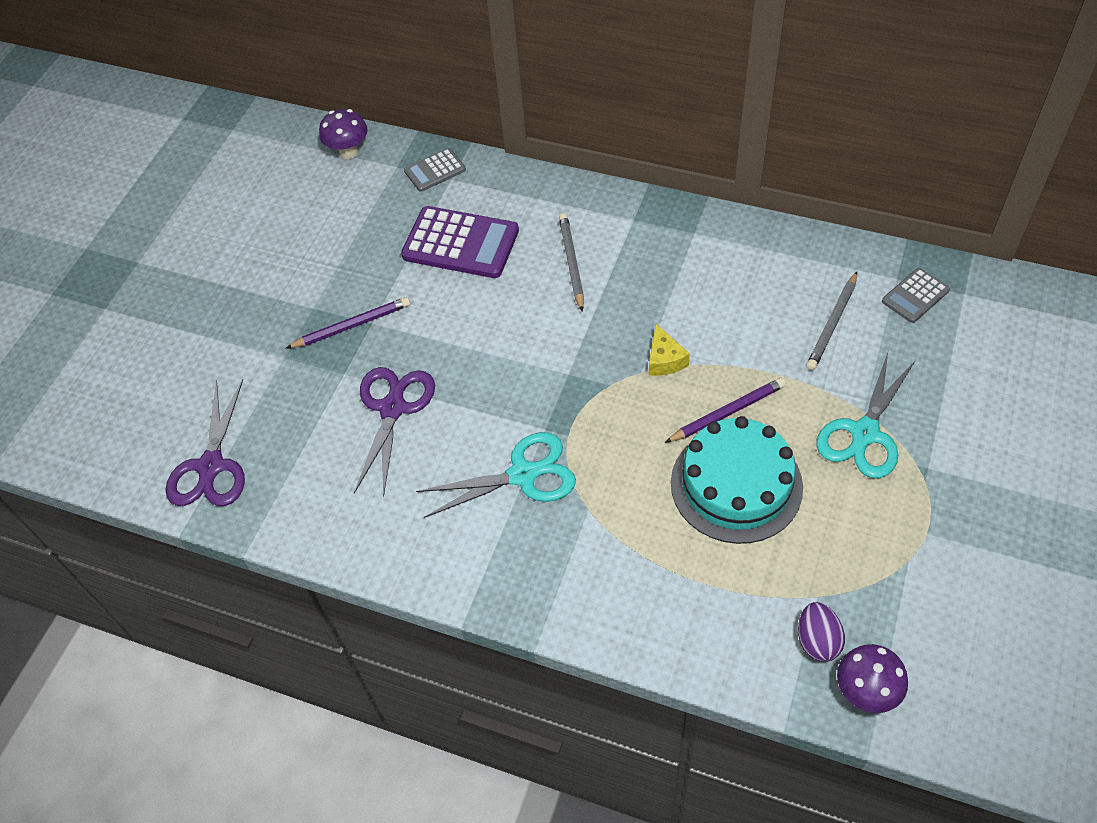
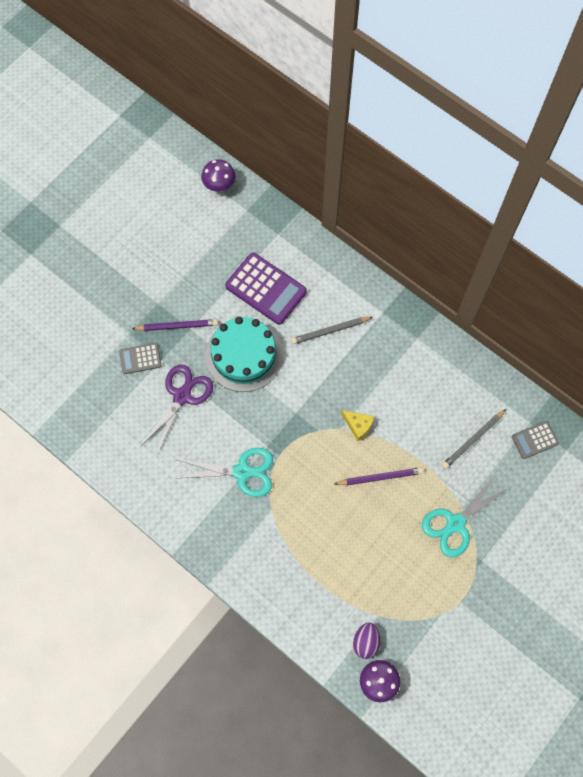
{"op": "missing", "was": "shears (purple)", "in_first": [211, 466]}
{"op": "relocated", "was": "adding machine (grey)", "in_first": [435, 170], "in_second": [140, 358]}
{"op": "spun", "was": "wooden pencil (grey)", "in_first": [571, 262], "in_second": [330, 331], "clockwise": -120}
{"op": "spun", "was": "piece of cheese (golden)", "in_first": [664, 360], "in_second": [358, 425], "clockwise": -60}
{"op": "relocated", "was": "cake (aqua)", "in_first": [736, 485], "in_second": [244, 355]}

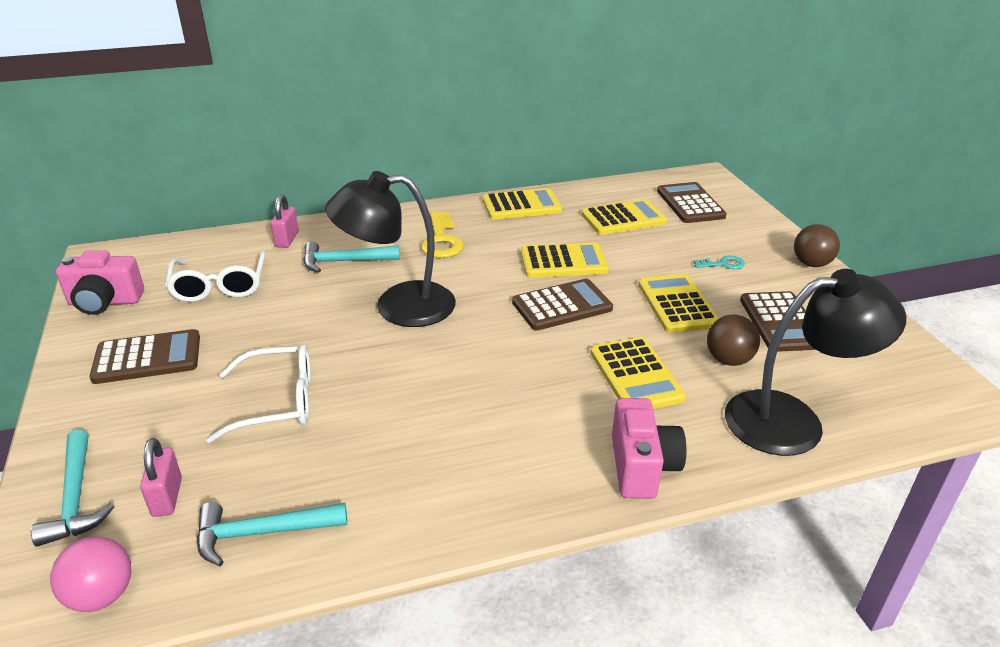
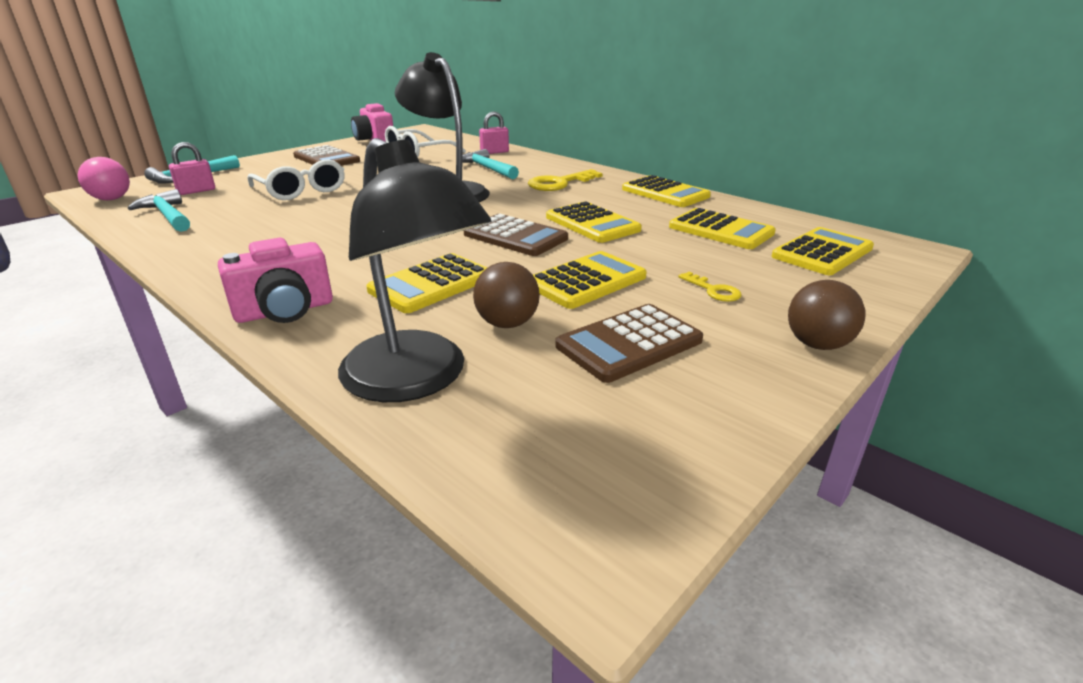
{"op": "colour", "was": "adding machine (dark brown)", "now": "adding machine (golden)", "in_first": [690, 204], "in_second": [822, 252]}
{"op": "colour", "was": "key (aqua)", "now": "key (golden)", "in_first": [723, 264], "in_second": [713, 290]}

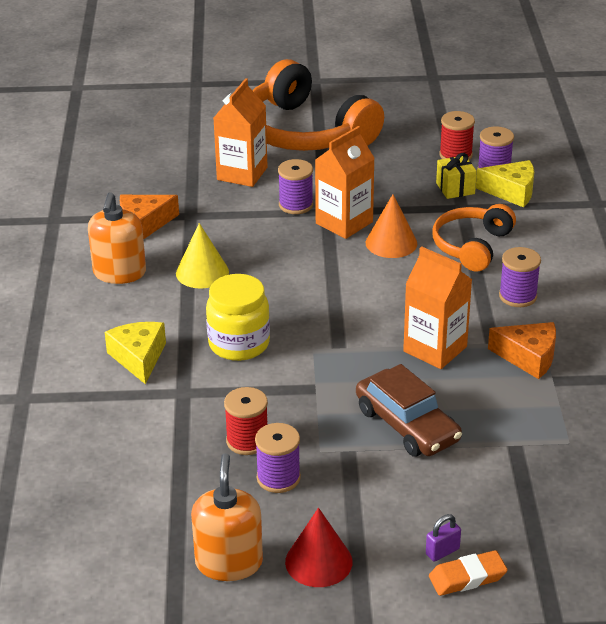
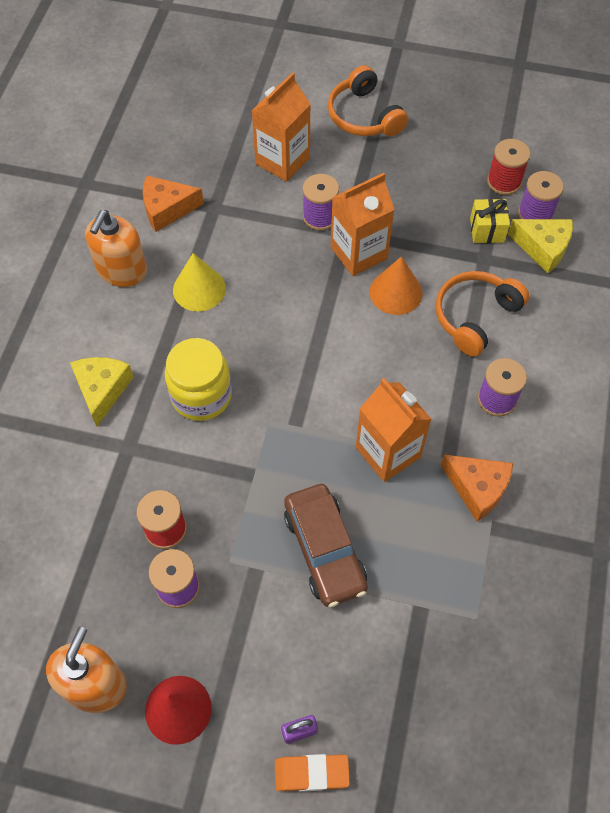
{"op": "size", "was": "over-ear headphones (orange)", "in_first": [305, 132], "in_second": [364, 116], "ratio": 0.57}

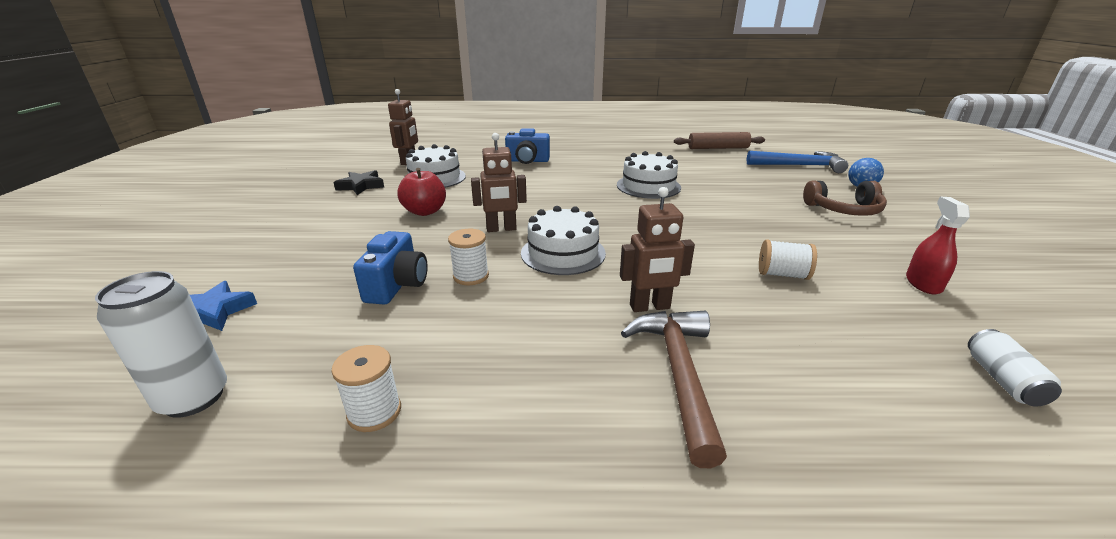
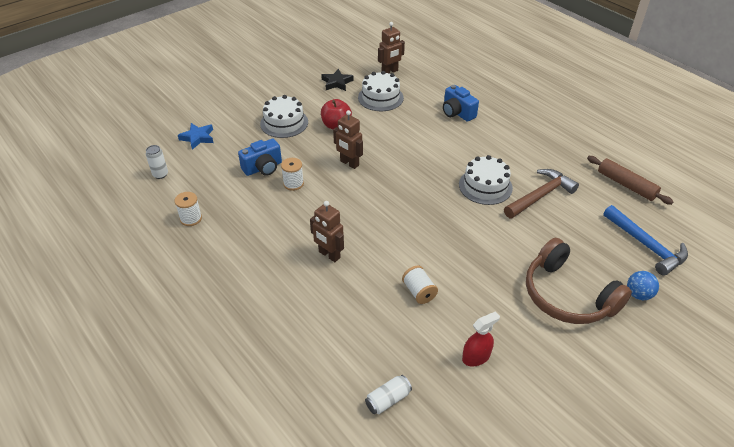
{"op": "size", "was": "soda can (white)", "in_first": [194, 398], "in_second": [160, 174], "ratio": 0.61}
{"op": "relocated", "was": "cake (white)", "in_first": [563, 253], "in_second": [284, 123]}
{"op": "relocated", "was": "carpenter's hammer (dark brown)", "in_first": [678, 374], "in_second": [540, 196]}
{"op": "size", "was": "over-ear headphones (dark brown)", "in_first": [844, 210], "in_second": [567, 295], "ratio": 1.54}

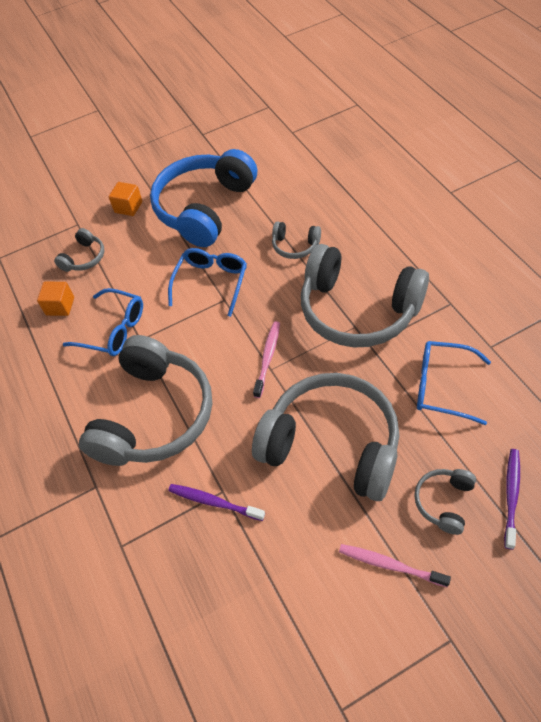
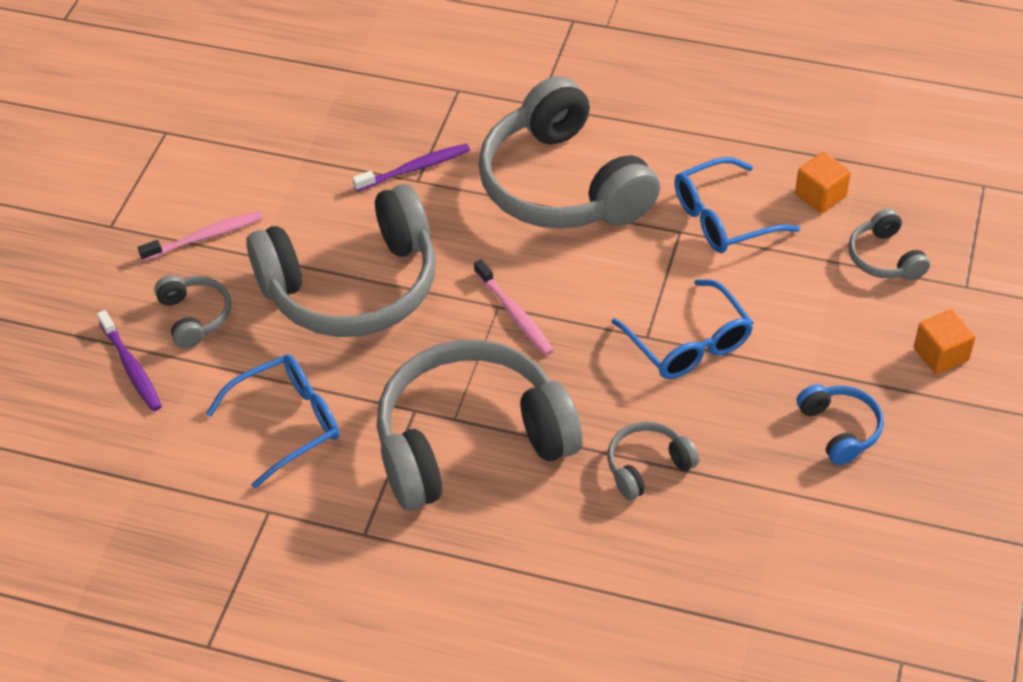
{"op": "size", "was": "over-ear headphones (cobalt)", "in_first": [205, 208], "in_second": [840, 429], "ratio": 0.43}

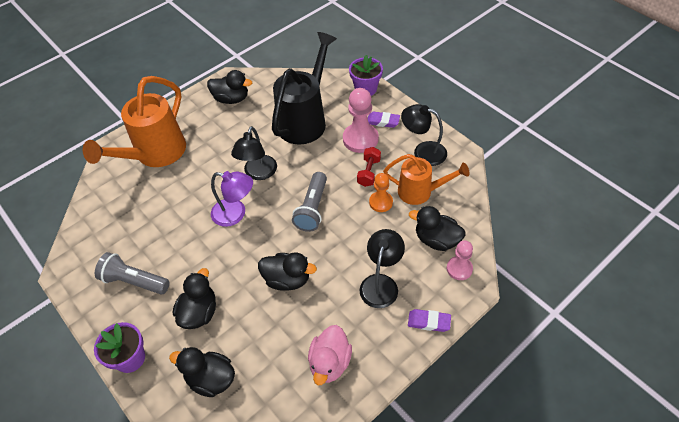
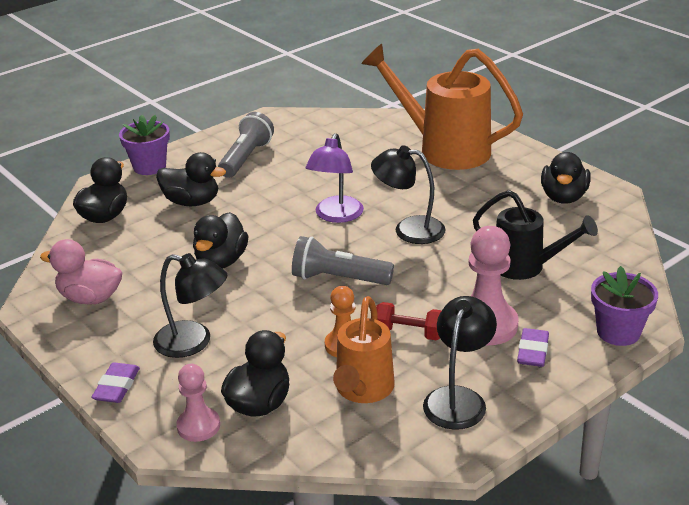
{"op": "size", "was": "watering pot (ebony)", "in_first": [305, 120], "in_second": [525, 267], "ratio": 0.62}

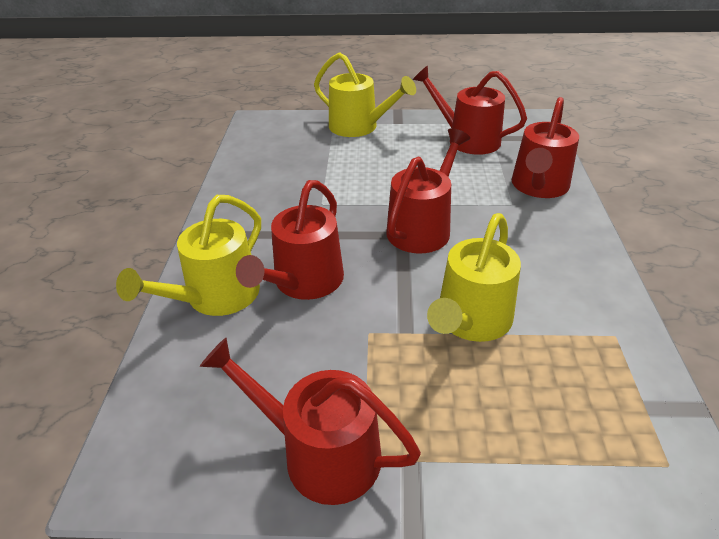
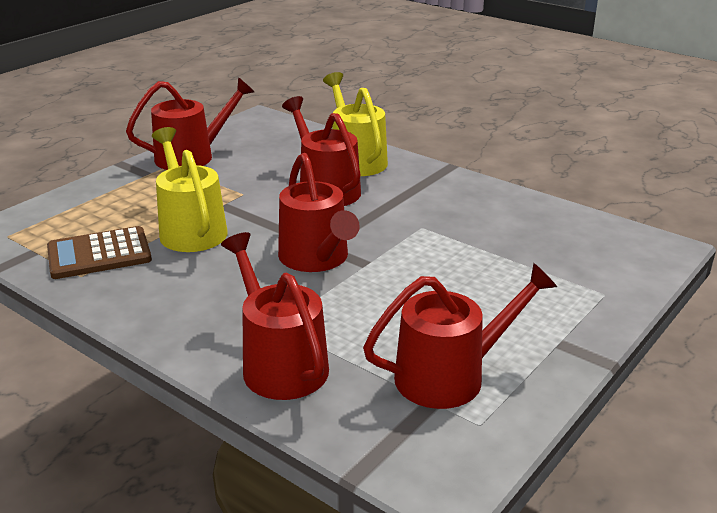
{"op": "missing", "was": "watering pot (golden)", "in_first": [359, 127]}
{"op": "appeared", "now": "adding machine (dark brown)", "in_second": [99, 254]}

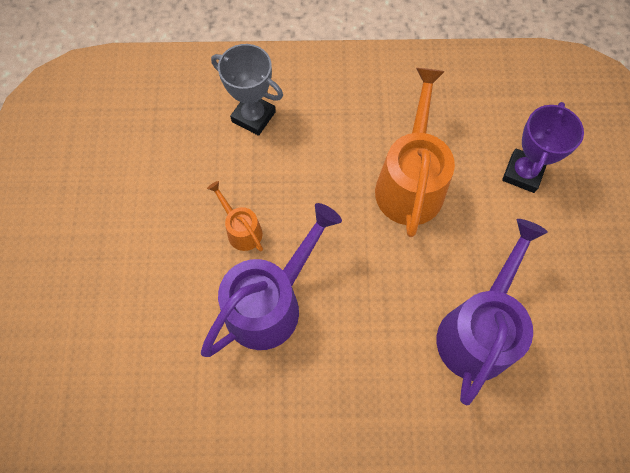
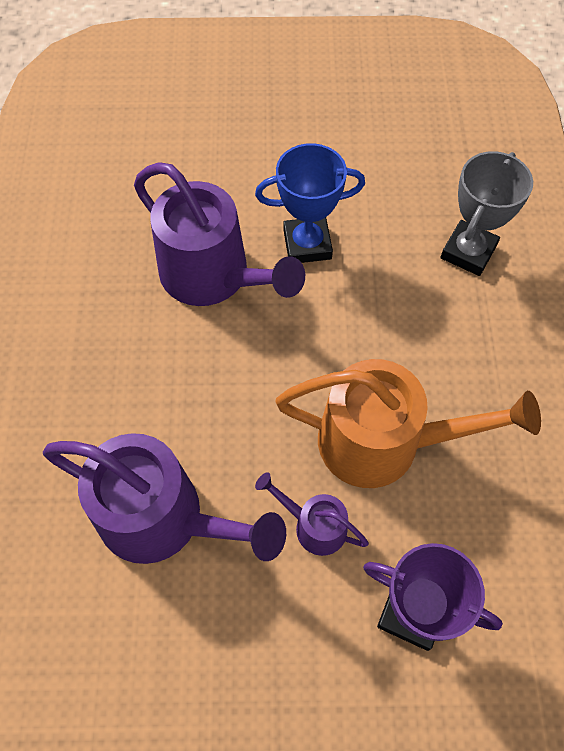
{"op": "exchanged", "was": "watering pot (orange)", "now": "trophy (cobalt)", "in_first": [241, 229], "in_second": [307, 244]}
{"op": "appeared", "now": "watering pot (purple)", "in_second": [313, 525]}

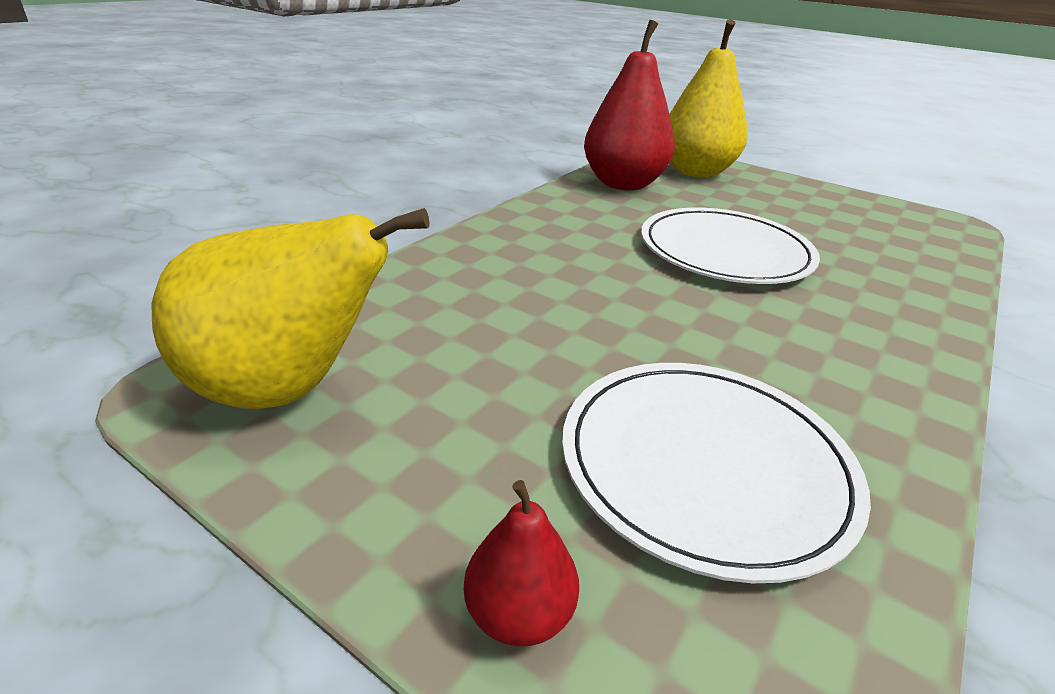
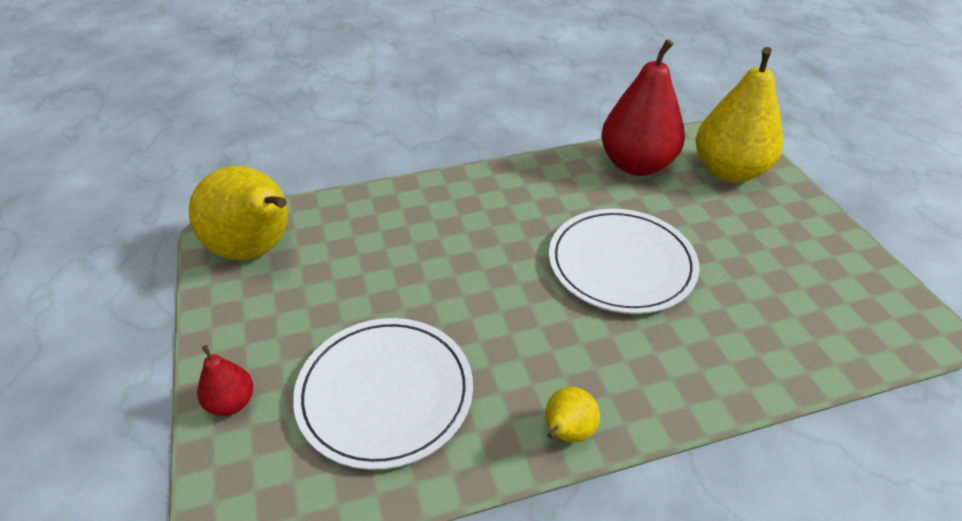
{"op": "appeared", "now": "toy pear (golden)", "in_second": [567, 433]}

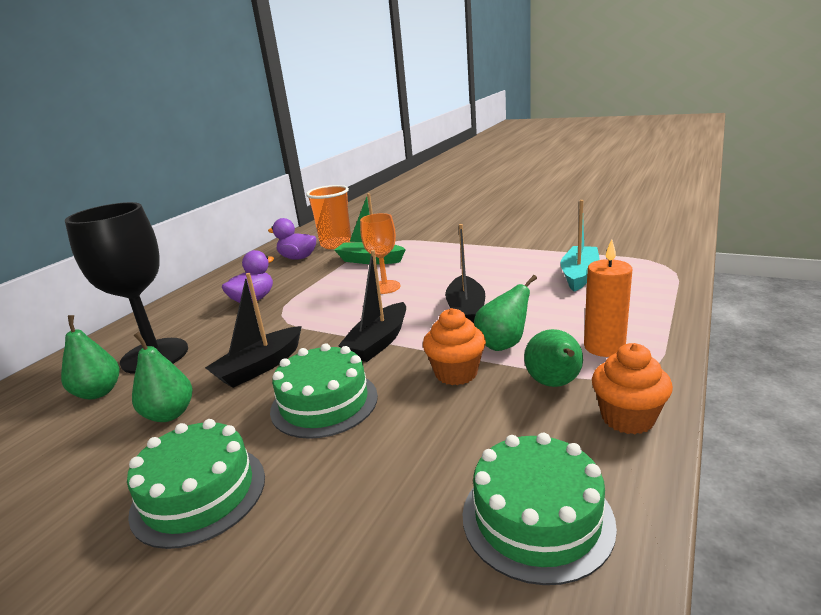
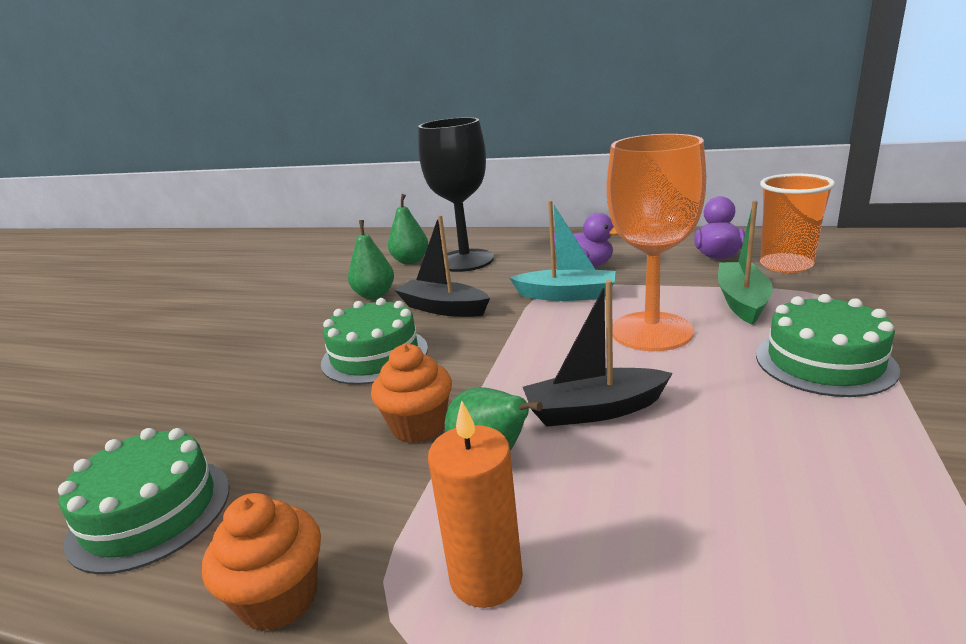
{"op": "relocated", "was": "cake (emerald)", "in_first": [199, 494], "in_second": [824, 361]}
{"op": "missing", "was": "toy boat (ebony)", "in_first": [379, 342]}
{"op": "size", "was": "wine glass (orange)", "in_first": [385, 287], "in_second": [651, 331], "ratio": 1.76}
{"op": "missing", "was": "toy pear (emerald)", "in_first": [554, 384]}
{"op": "relocated", "was": "toy boat (aqua)", "in_first": [579, 275], "in_second": [566, 295]}

